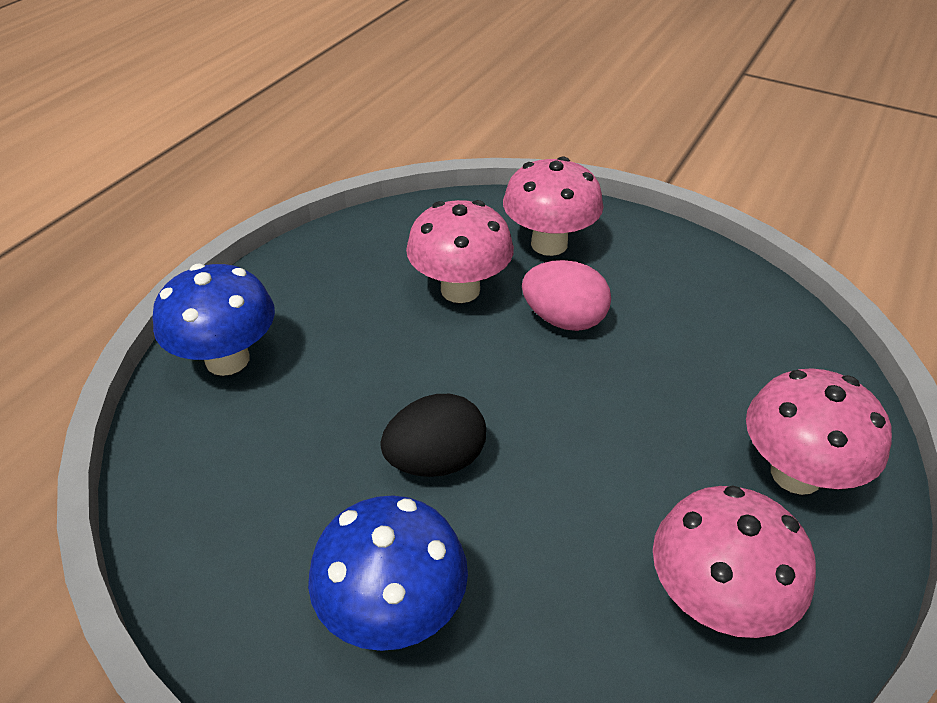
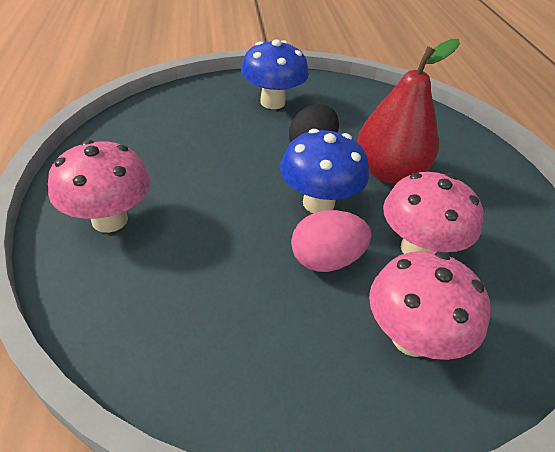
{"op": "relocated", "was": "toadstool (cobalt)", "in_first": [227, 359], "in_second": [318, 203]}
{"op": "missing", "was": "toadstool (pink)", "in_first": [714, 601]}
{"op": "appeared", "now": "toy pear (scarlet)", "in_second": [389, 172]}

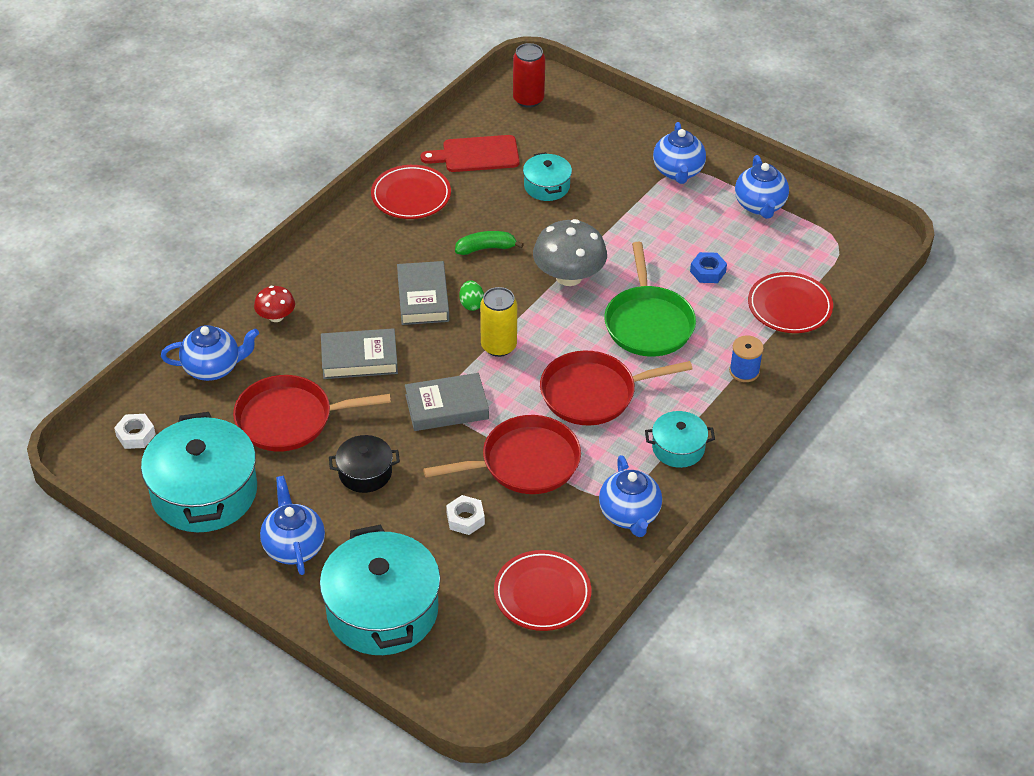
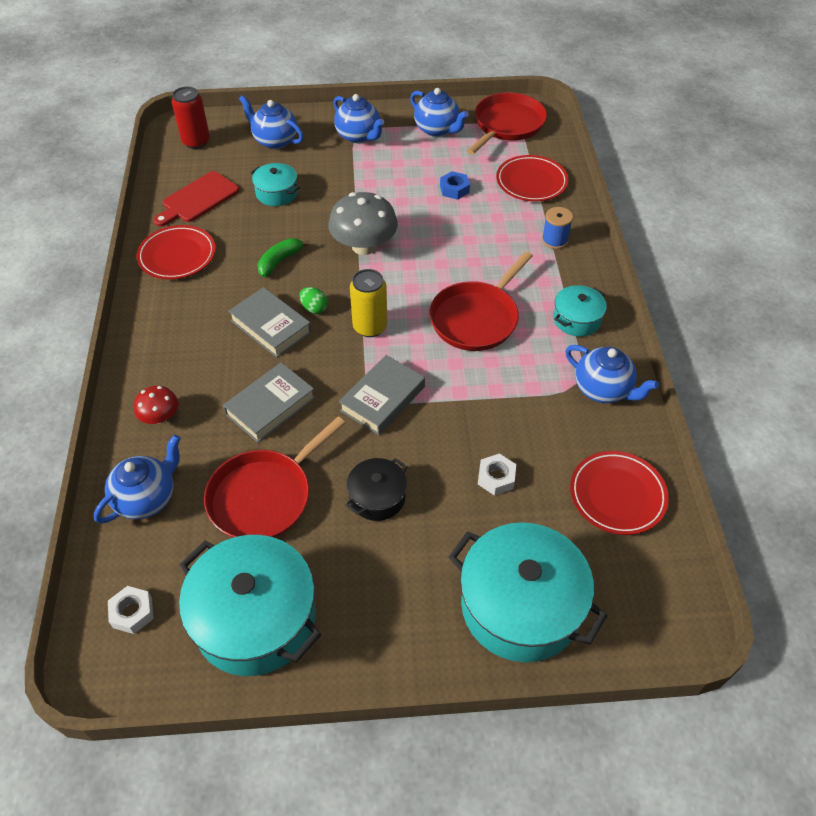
{"op": "relocated", "was": "tea pot (cobalt)", "in_first": [294, 546], "in_second": [274, 141]}
{"op": "relocated", "was": "pan (scarlet)", "in_first": [525, 462], "in_second": [507, 125]}
{"op": "missing", "was": "pan (emerald)", "in_first": [648, 323]}

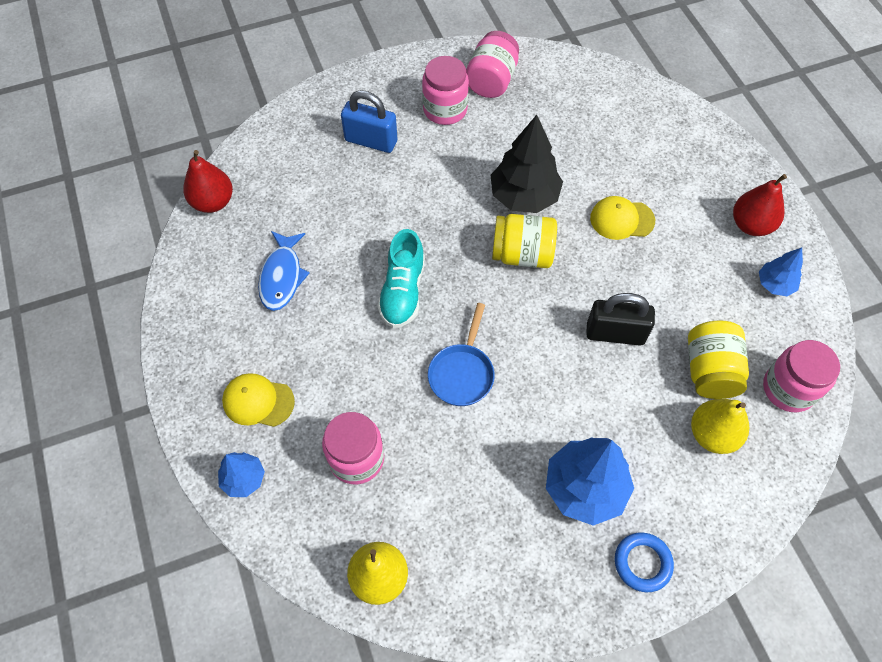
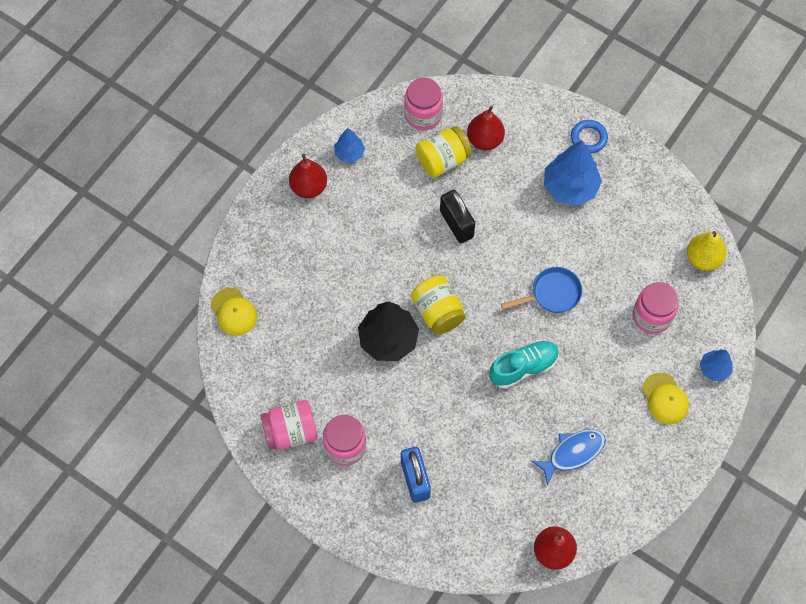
{"op": "relocated", "was": "cap (golden)", "in_first": [621, 219], "in_second": [233, 312]}
{"op": "colour", "was": "toy pear (golden)", "now": "toy pear (scarlet)", "in_first": [712, 434], "in_second": [485, 140]}

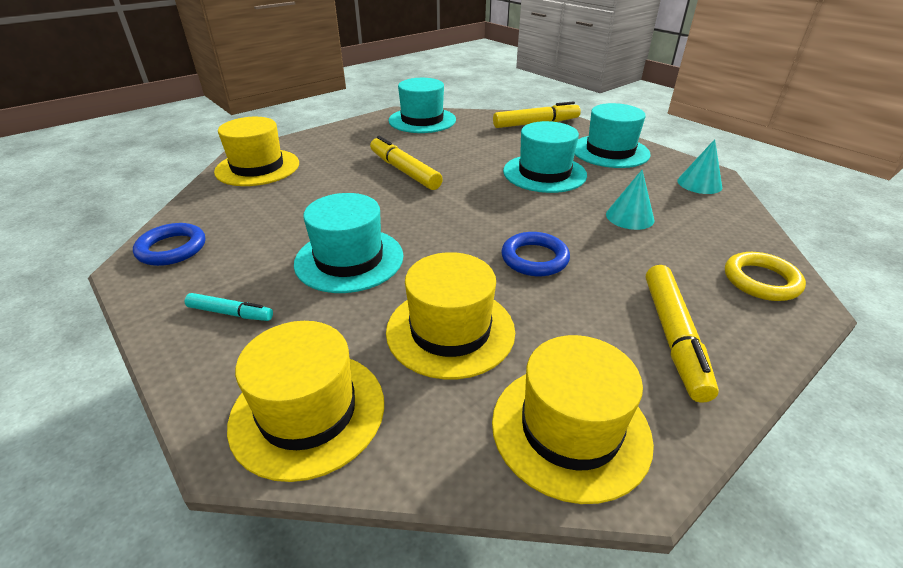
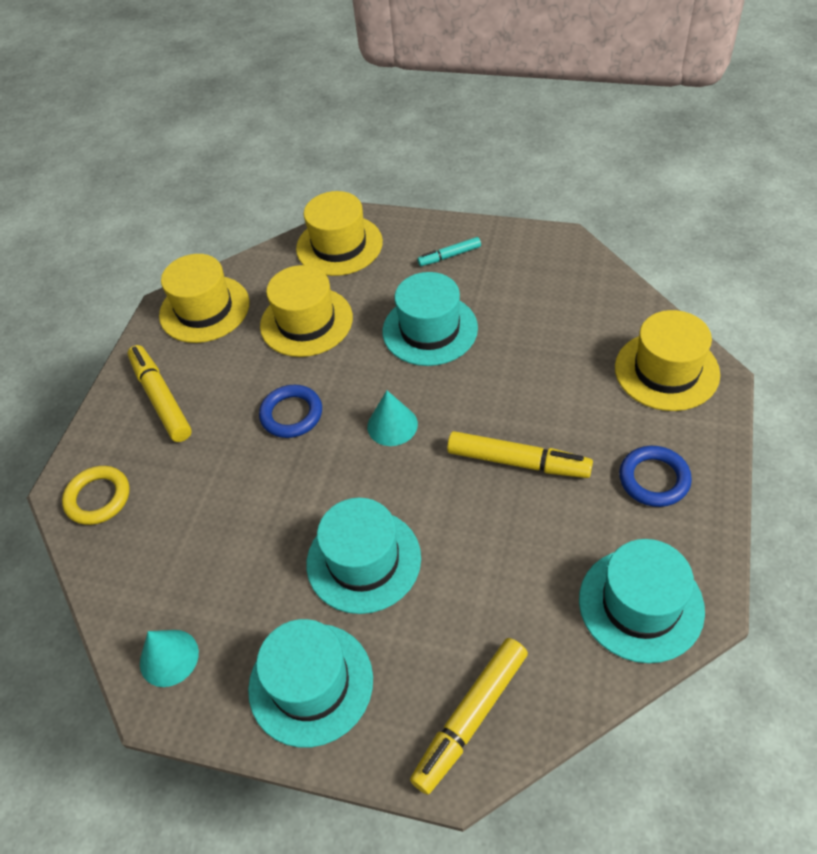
{"op": "relocated", "was": "ring (cobalt)", "in_first": [172, 248], "in_second": [654, 479]}
{"op": "relocated", "was": "solid cone (aqua)", "in_first": [629, 217], "in_second": [392, 425]}

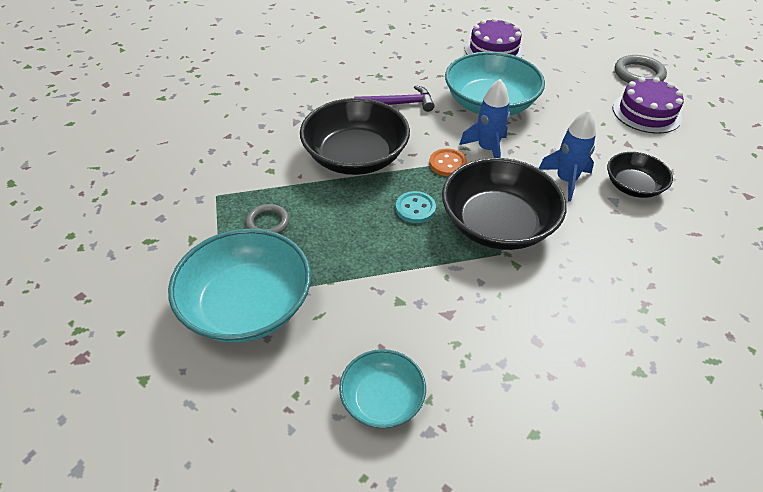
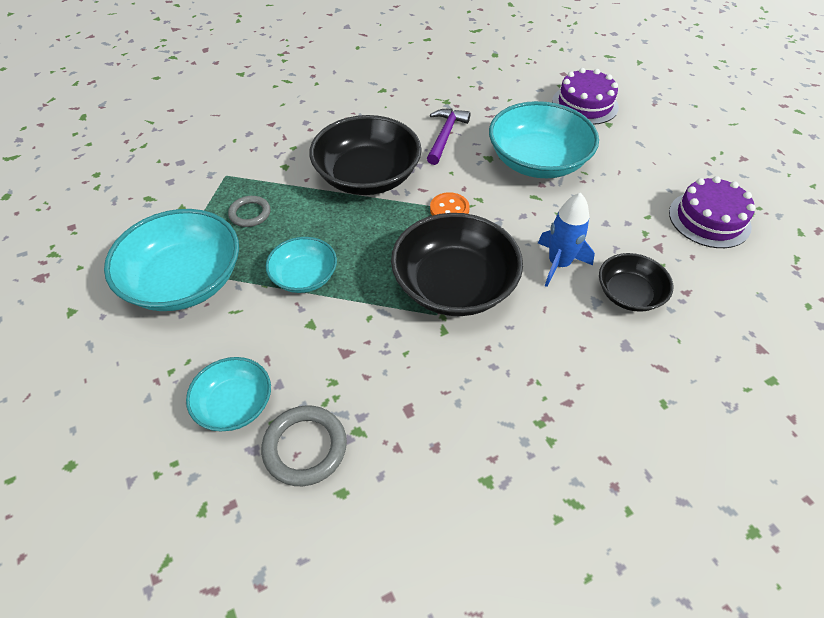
{"op": "spun", "was": "carpenter's hammer (purple)", "in_first": [399, 104], "in_second": [445, 136], "clockwise": -90}
{"op": "missing", "was": "shirt button (aqua)", "in_first": [415, 208]}
{"op": "missing", "was": "spaceship (cobalt)", "in_first": [487, 149]}
{"op": "relocated", "was": "ring (grey)", "in_first": [638, 74], "in_second": [305, 447]}
{"op": "appeared", "now": "deep dish (aqua)", "in_second": [304, 276]}

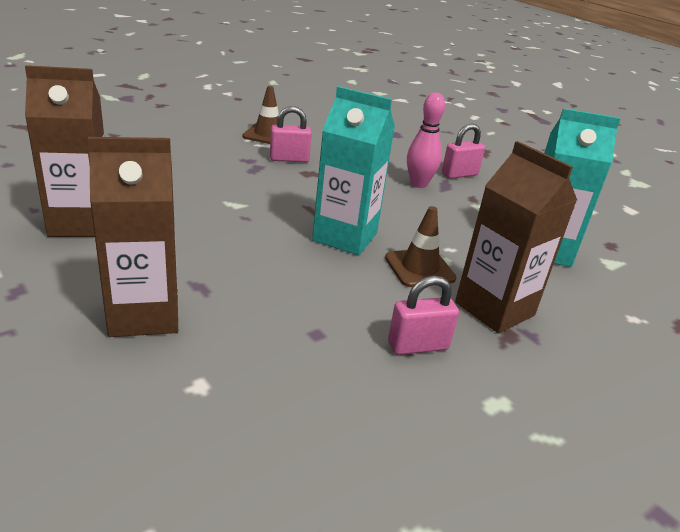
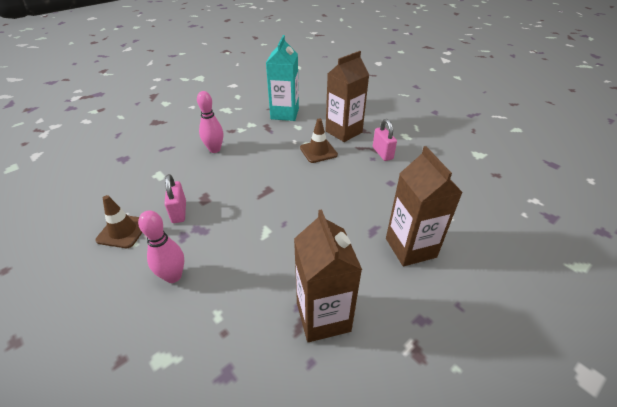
{"op": "missing", "was": "juice carton (aqua)", "in_first": [345, 237]}
{"op": "missing", "was": "lock (pink)", "in_first": [459, 174]}
{"op": "appeared", "now": "tenpin (pink)", "in_second": [173, 276]}

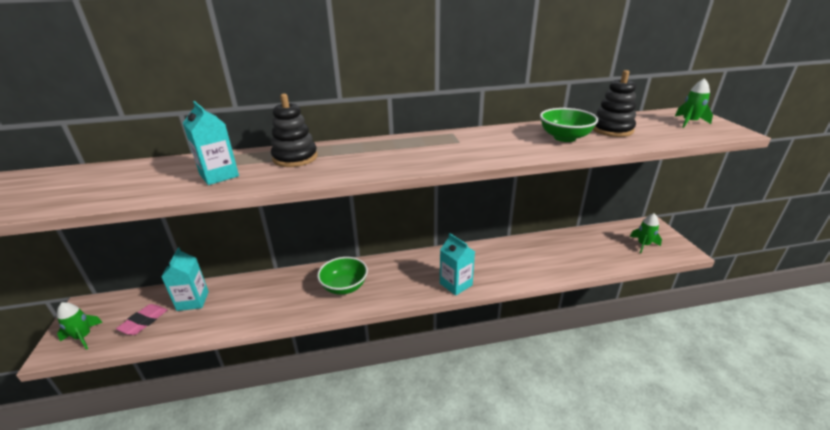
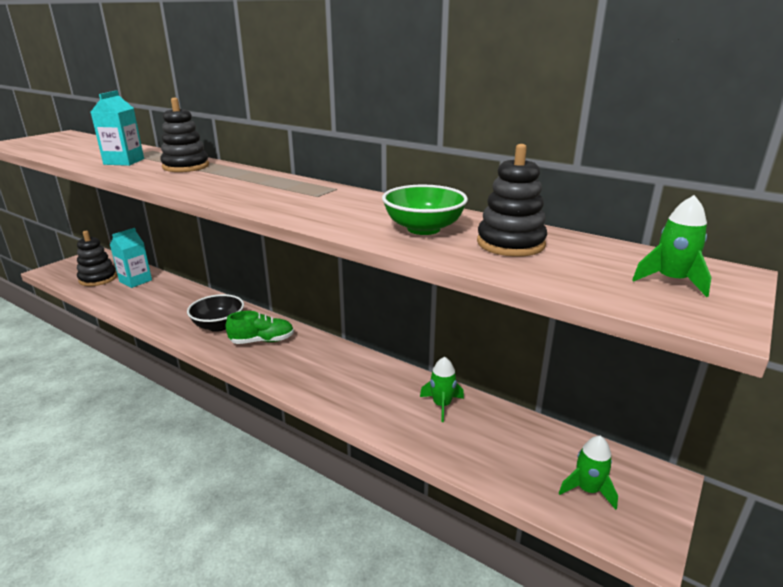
{"op": "relocated", "was": "spaceship (emerald)", "in_first": [83, 337], "in_second": [442, 405]}
{"op": "exchanged", "was": "eraser (pink)", "now": "stacking toy (ebony)", "in_first": [144, 322], "in_second": [98, 278]}
{"op": "colour", "was": "deep dish (emerald)", "now": "deep dish (ebony)", "in_first": [344, 287], "in_second": [219, 326]}
{"op": "missing", "was": "juice carton (aqua)", "in_first": [456, 284]}
{"op": "appeared", "now": "lace-up shoe (emerald)", "in_second": [262, 341]}

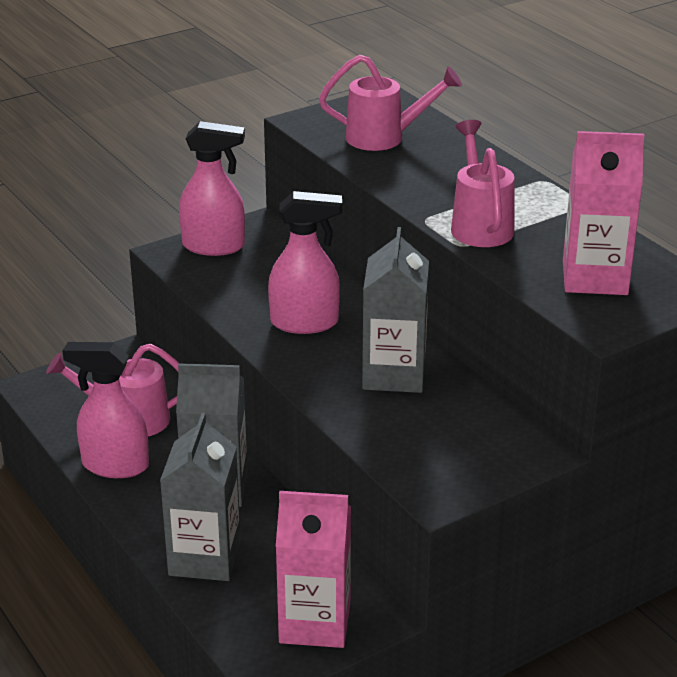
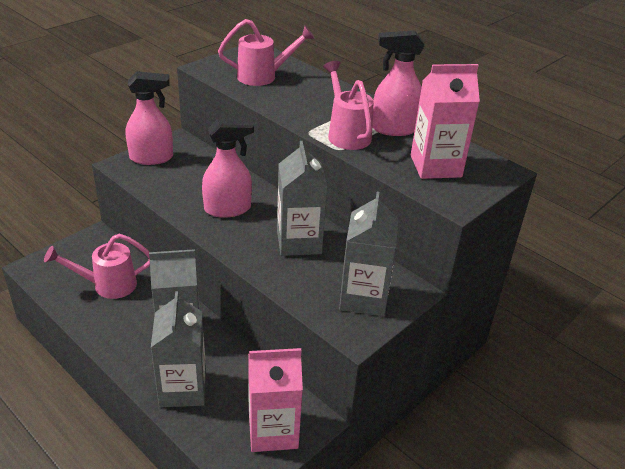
{"op": "relocated", "was": "sprayer (pink)", "in_first": [114, 465], "in_second": [394, 129]}
{"op": "appeared", "now": "juice carton (grey)", "in_second": [363, 298]}

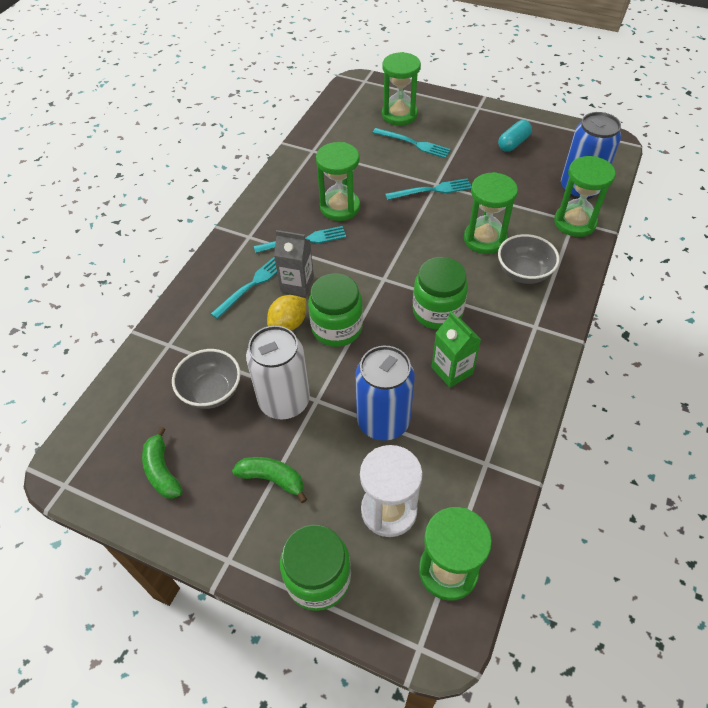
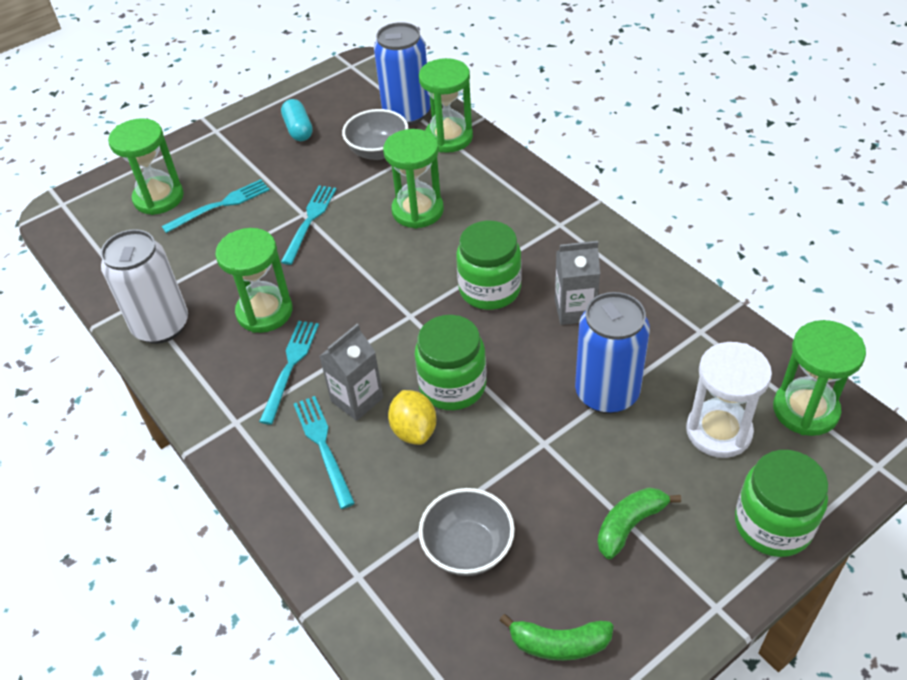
{"op": "relocated", "was": "soda can (white)", "in_first": [284, 401], "in_second": [161, 326]}
{"op": "colour", "was": "juice carton (emerald)", "now": "juice carton (grey)", "in_first": [452, 370], "in_second": [575, 310]}
{"op": "relocated", "was": "deep dish (grey)", "in_first": [523, 273], "in_second": [378, 151]}

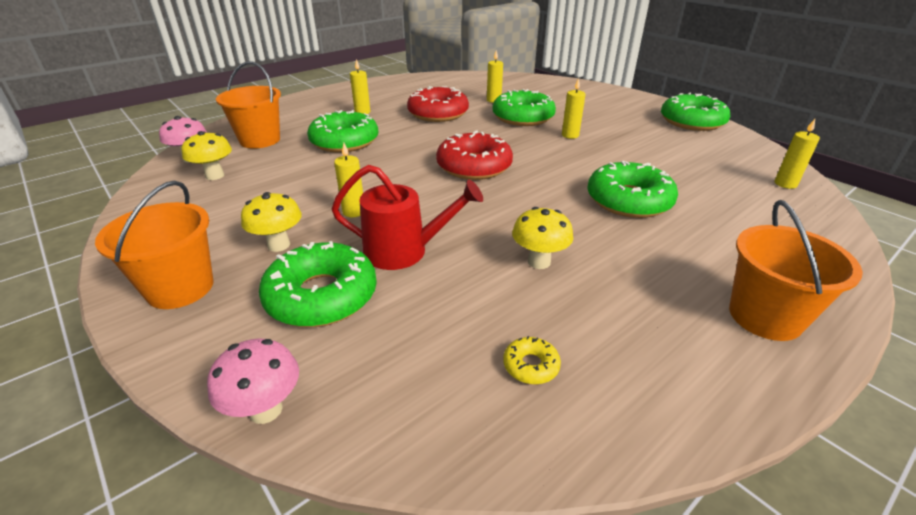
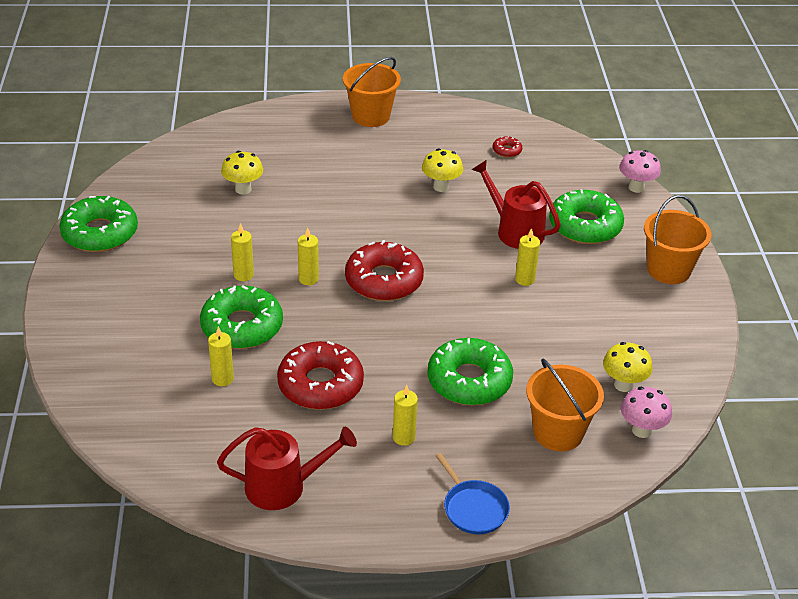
{"op": "relocated", "was": "toadstool (golden)", "in_first": [279, 245], "in_second": [243, 189]}
{"op": "colour", "was": "doughnut (golden)", "now": "doughnut (scarlet)", "in_first": [531, 366], "in_second": [507, 150]}
{"op": "missing", "was": "doughnut (emerald)", "in_first": [628, 200]}
{"op": "relocated", "was": "candle (golden)", "in_first": [785, 184], "in_second": [308, 279]}
{"op": "appeared", "now": "watering pot (scarlet)", "in_second": [283, 486]}
{"op": "appeared", "now": "pan (cobalt)", "in_second": [473, 508]}

